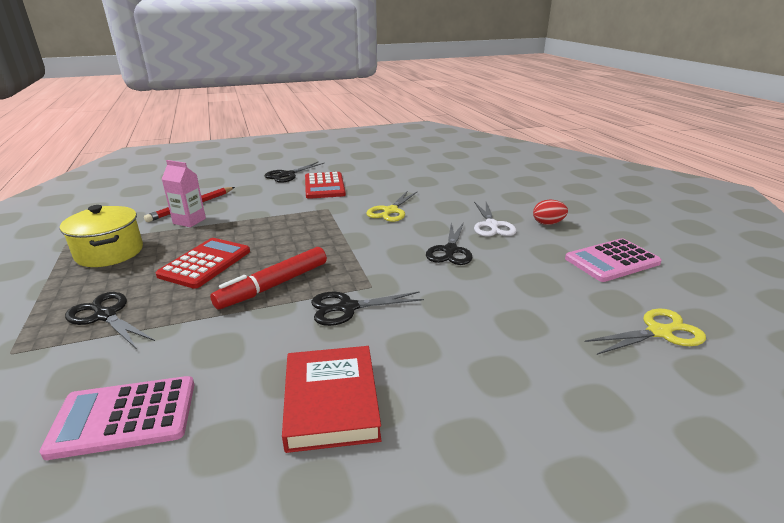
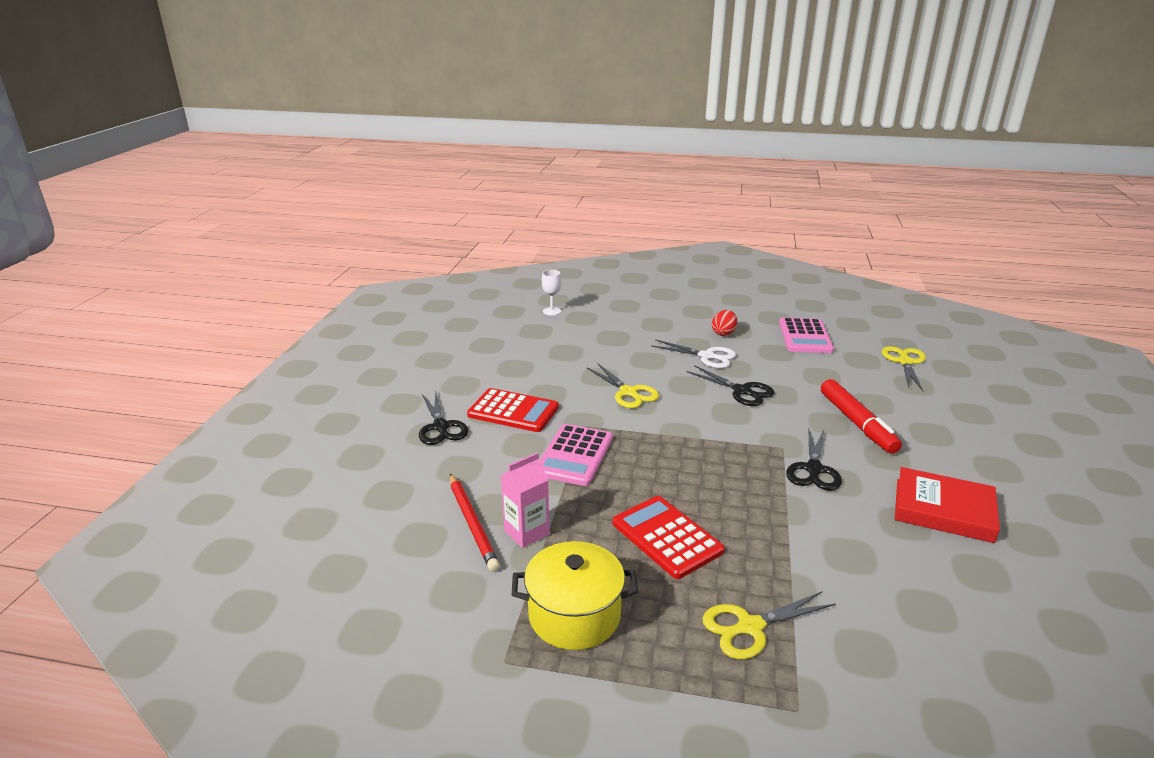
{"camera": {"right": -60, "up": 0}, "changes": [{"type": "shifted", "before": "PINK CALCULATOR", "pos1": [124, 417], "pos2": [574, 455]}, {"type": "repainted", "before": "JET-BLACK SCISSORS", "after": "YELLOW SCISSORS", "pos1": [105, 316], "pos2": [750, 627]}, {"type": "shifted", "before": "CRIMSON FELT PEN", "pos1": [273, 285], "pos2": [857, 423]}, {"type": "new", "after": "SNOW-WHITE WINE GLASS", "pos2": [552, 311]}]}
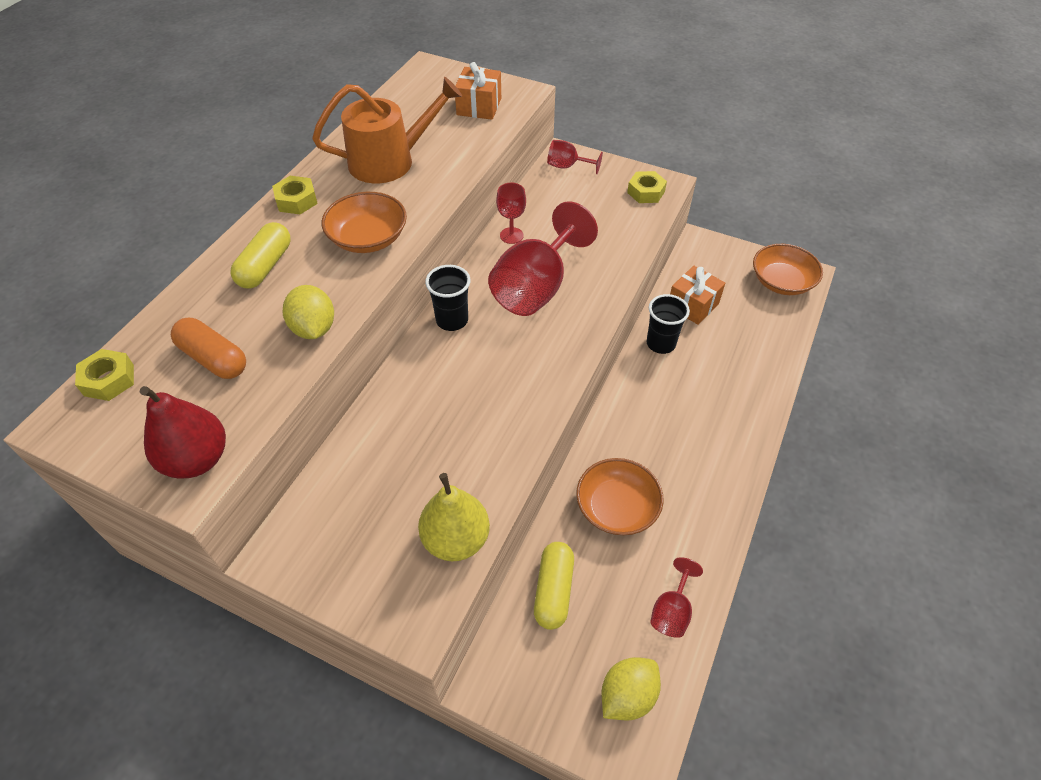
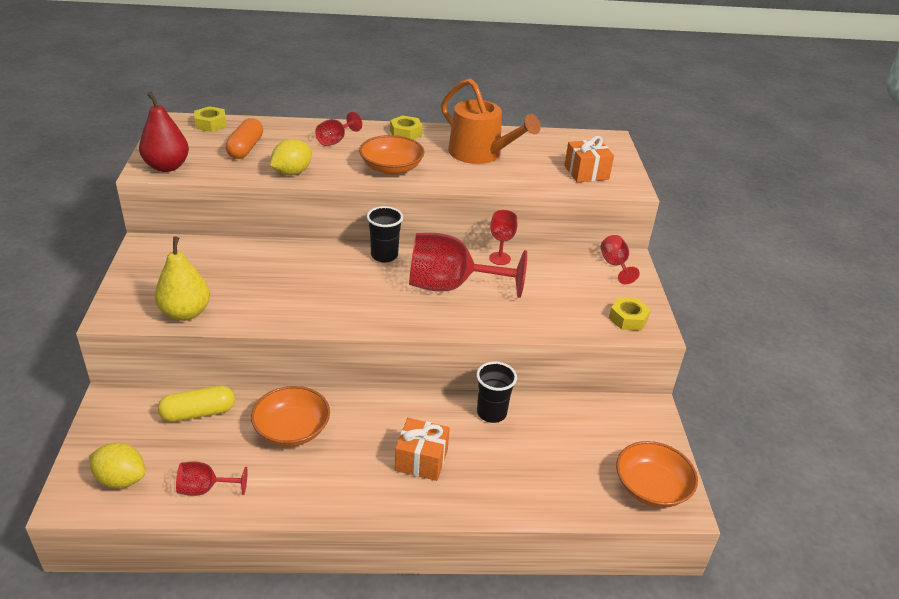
{"camera": {"right": 60, "up": -15}, "changes": [{"type": "swapped", "before": "YELLOW PILL", "after": "CRIMSON WINE GLASS", "pos1": [265, 266], "pos2": [335, 141]}, {"type": "shifted", "before": "ORANGE-COLOURED WRAPPED GIFT", "pos1": [693, 305], "pos2": [421, 460]}]}
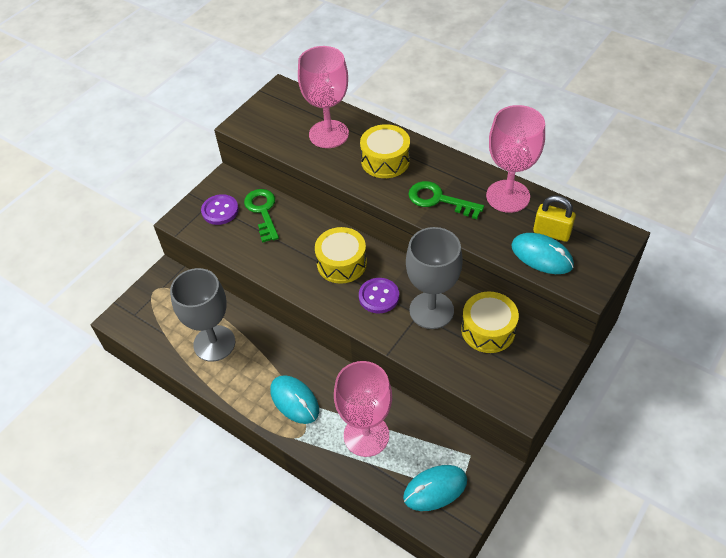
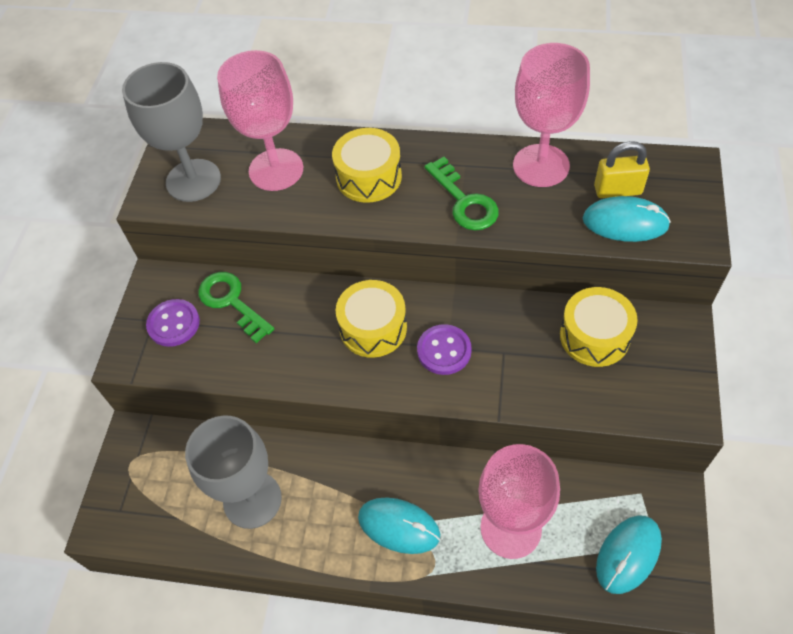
{"camera": {"right": -25, "up": 5}, "changes": [{"type": "shifted", "before": "ASH-GREY WINE GLASS", "pos1": [431, 310], "pos2": [193, 180]}, {"type": "rotated", "before": "EMERALD DOOR KEY", "pos1": [439, 200], "pos2": [464, 201], "turn": -120}]}
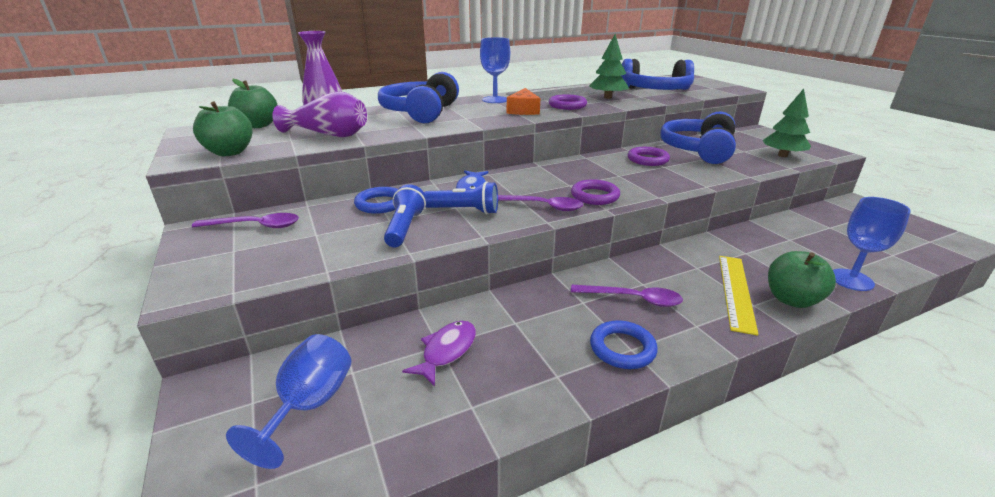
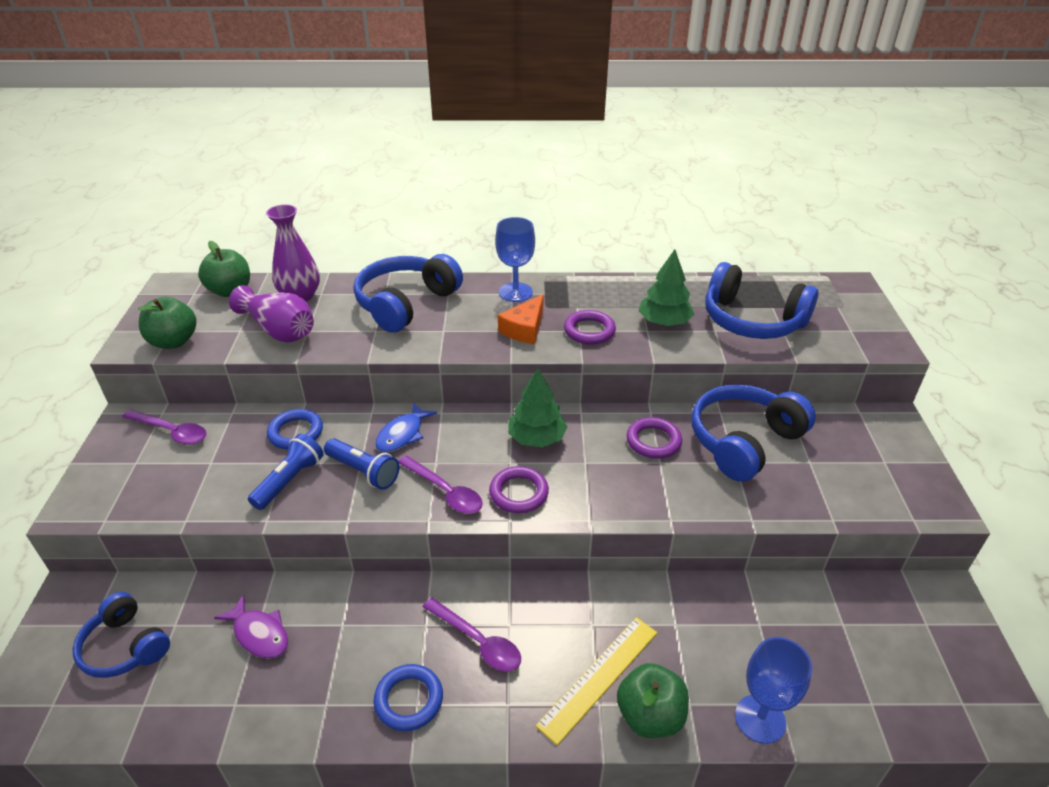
{"camera": {"right": 25, "up": 10}, "changes": [{"type": "swapped", "before": "ROYAL BLUE WINE GLASS", "after": "ROYAL BLUE HEADPHONES", "pos1": [309, 405], "pos2": [125, 647]}, {"type": "rotated", "before": "PURPLE FISH", "pos1": [446, 351], "pos2": [259, 634], "turn": 75}, {"type": "shifted", "before": "EMERALD TREE", "pos1": [782, 155], "pos2": [536, 438]}]}
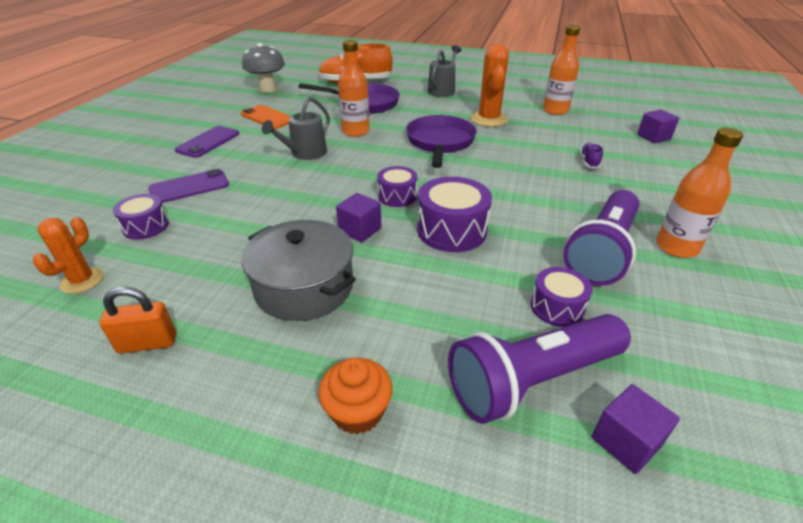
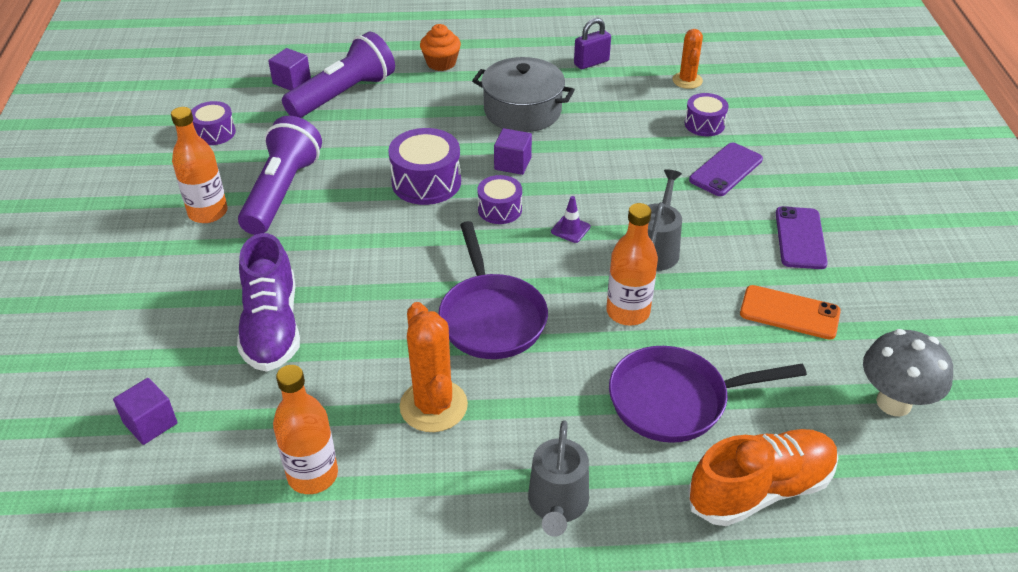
{"camera": {"right": 160, "up": 5}, "changes": [{"type": "repainted", "before": "ORANGE-COLOURED LOCK", "after": "PURPLE LOCK", "pos1": [147, 343], "pos2": [591, 62]}, {"type": "shifted", "before": "PURPLE DRUM", "pos1": [557, 307], "pos2": [215, 133]}, {"type": "scaled", "before": "PURPLE LACE-UP SHOE", "pos1": [589, 162], "pos2": [272, 327], "scale": 2.29}, {"type": "new", "after": "PURPLE TRAFFIC CONE", "pos2": [570, 229]}]}
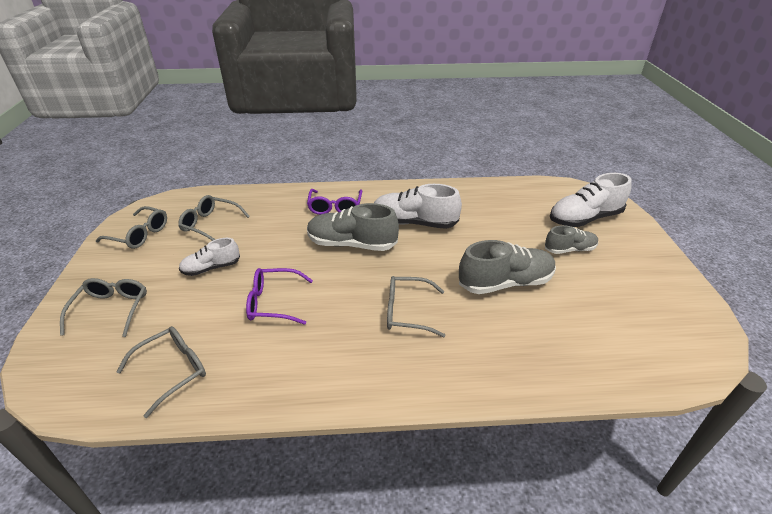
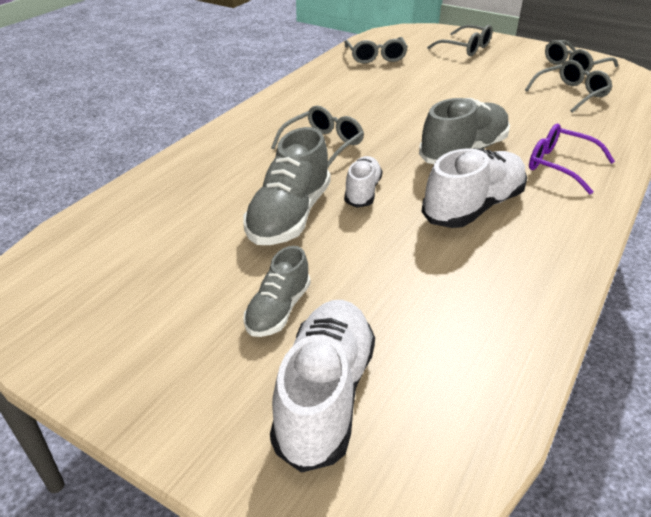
{"camera": {"right": 125, "up": 0}, "changes": [{"type": "shifted", "before": "SNOW-WHITE LACE-UP SHOE", "pos1": [211, 268], "pos2": [362, 192]}, {"type": "gone", "before": "PURPLE SPECTACLES", "pos1": [273, 302]}]}
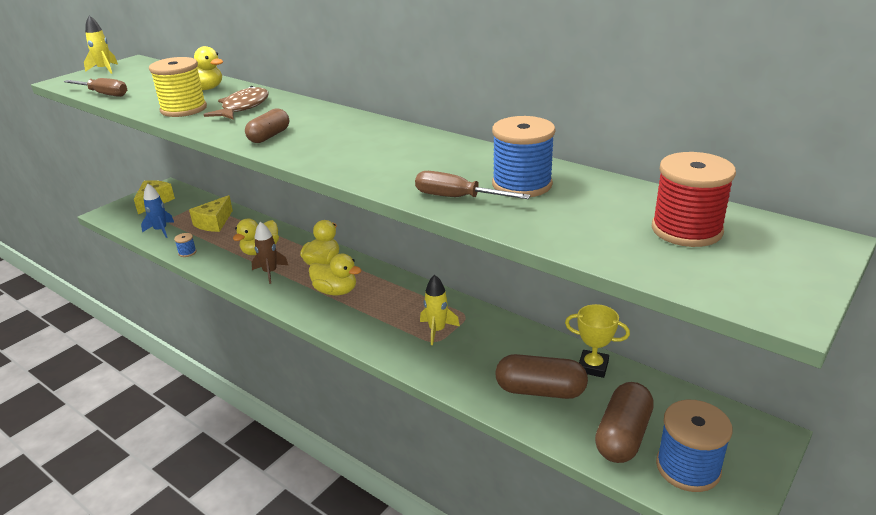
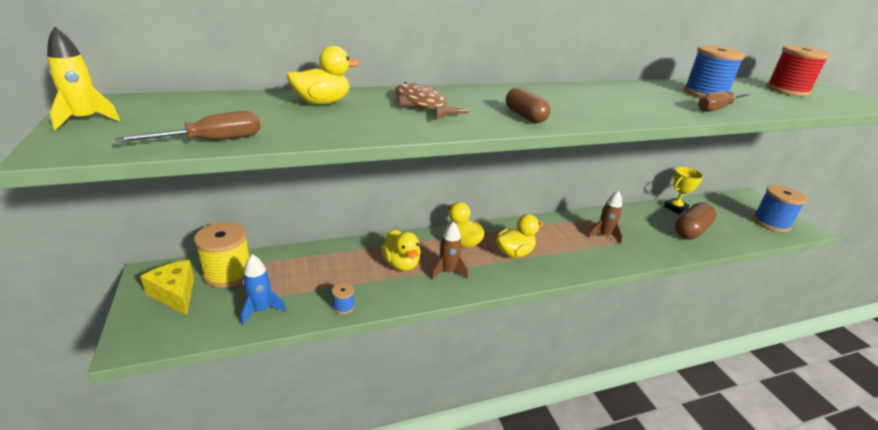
{"camera": {"right": -60, "up": 0}, "changes": [{"type": "shifted", "before": "YELLOW SPOOL", "pos1": [183, 109], "pos2": [228, 273]}, {"type": "gone", "before": "YELLOW CHEESE", "pos1": [214, 223]}, {"type": "repainted", "before": "YELLOW SPACESHIP", "after": "BROWN SPACESHIP", "pos1": [437, 330], "pos2": [604, 235]}, {"type": "gone", "before": "BROWN PILL", "pos1": [622, 436]}]}
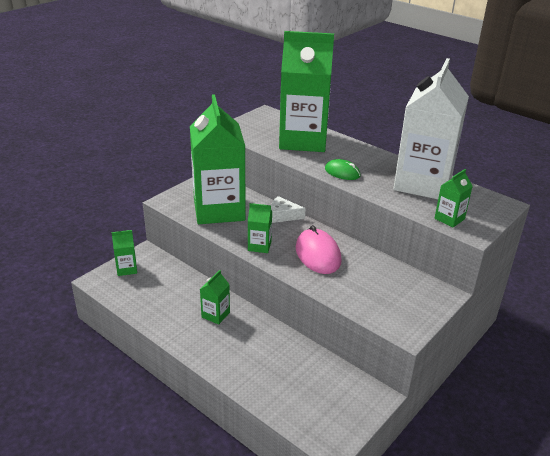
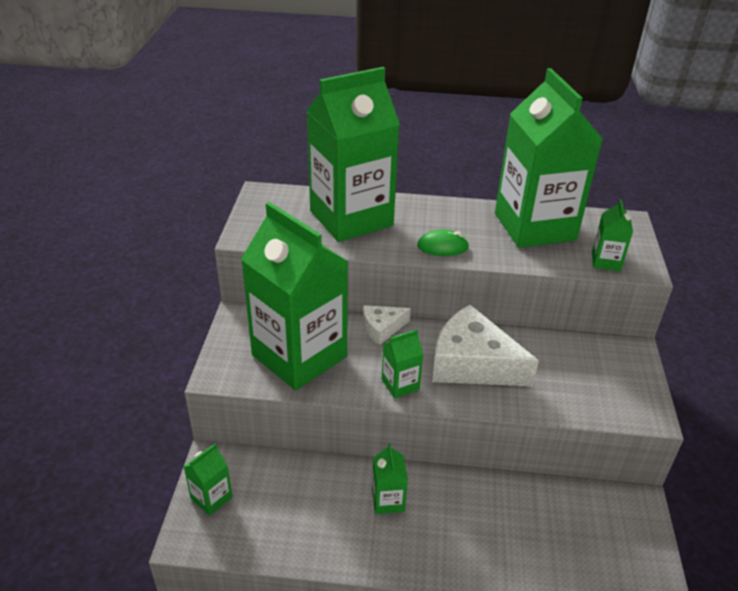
{"camera": {"right": -35, "up": 5}, "changes": [{"type": "swapped", "before": "PINK PC MOUSE", "after": "SNOW-WHITE CHEESE", "pos1": [318, 254], "pos2": [472, 363]}, {"type": "repainted", "before": "SNOW-WHITE CARTON", "after": "EMERALD CARTON", "pos1": [423, 183], "pos2": [534, 226]}]}
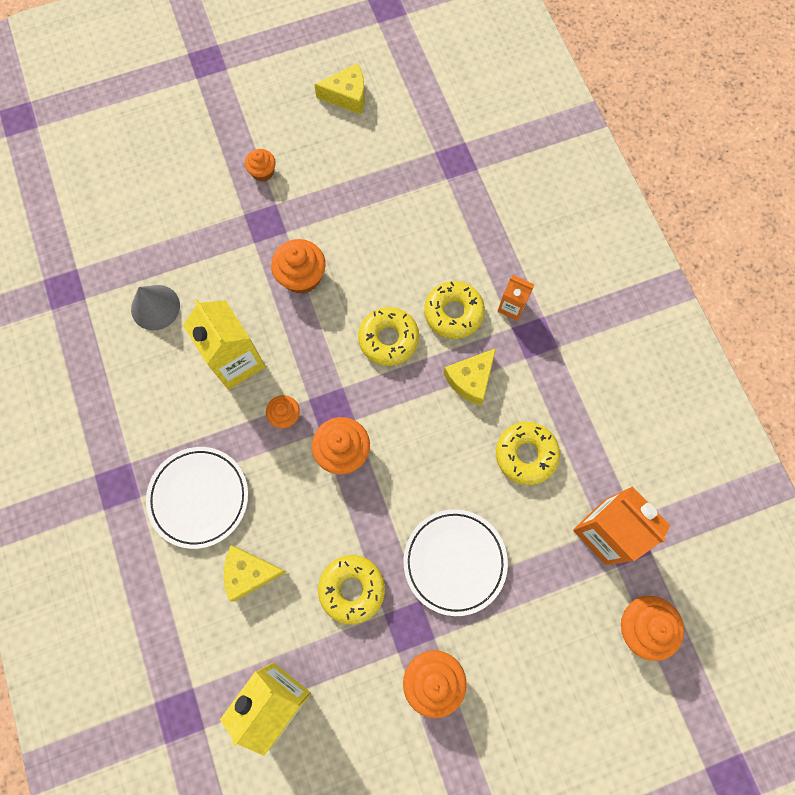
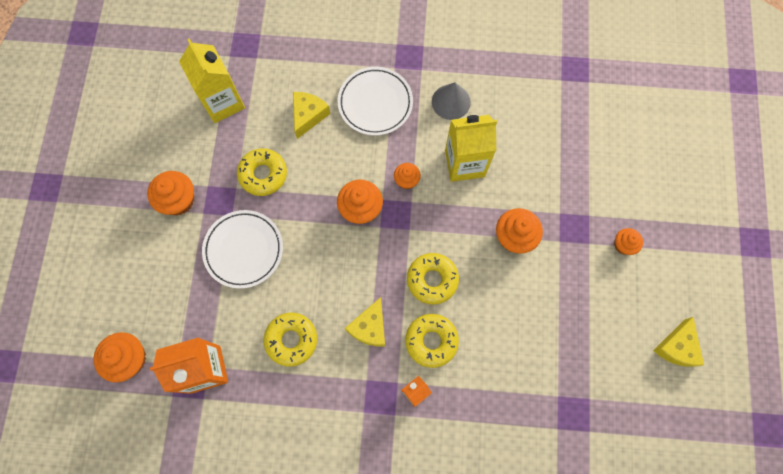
{"camera": {"right": 115, "up": 0}, "changes": [{"type": "shifted", "before": "ASH-GREY SOLID CONE", "pos1": [155, 307], "pos2": [451, 102]}, {"type": "rotated", "before": "YELLOW CHEESE", "pos1": [470, 380], "pos2": [370, 327], "turn": -135}]}
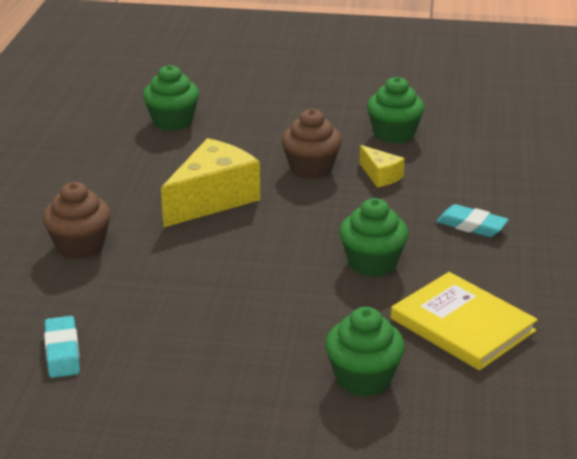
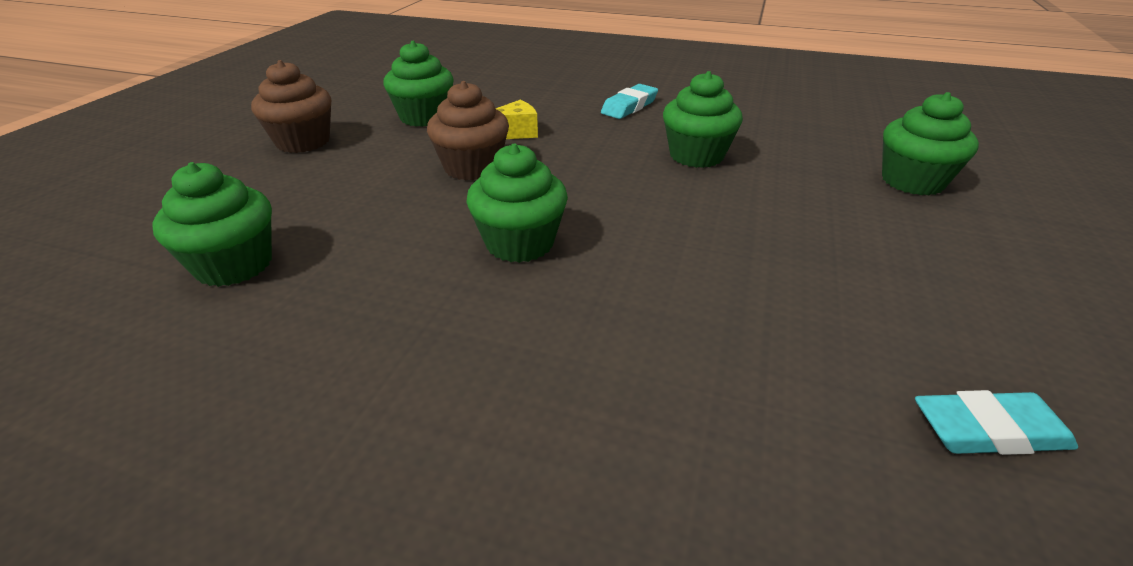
{"camera": {"right": -80, "up": 5}, "changes": [{"type": "shifted", "before": "BROWN FAIRY CAKE", "pos1": [80, 246], "pos2": [303, 142]}, {"type": "swapped", "before": "YELLOW CHEESE", "after": "EMERALD FAIRY CAKE", "pos1": [213, 199], "pos2": [519, 243]}, {"type": "gone", "before": "YELLOW HARDBACK", "pos1": [462, 325]}]}
